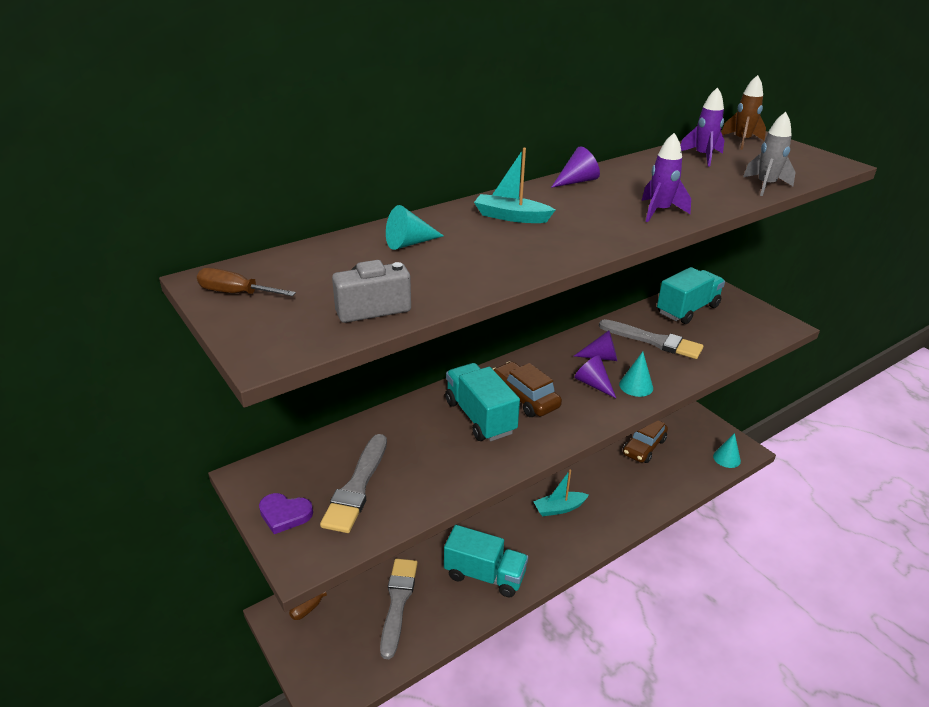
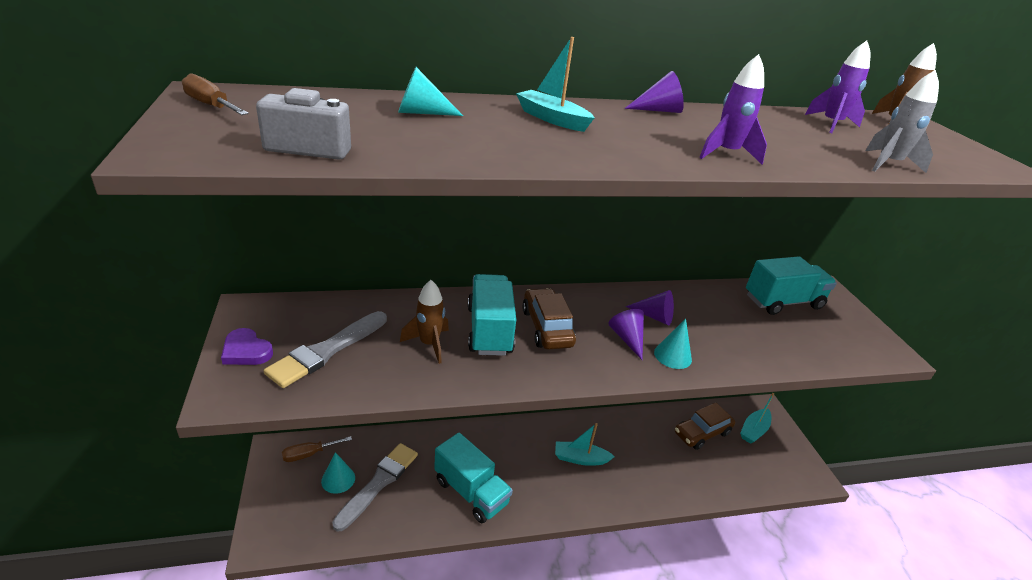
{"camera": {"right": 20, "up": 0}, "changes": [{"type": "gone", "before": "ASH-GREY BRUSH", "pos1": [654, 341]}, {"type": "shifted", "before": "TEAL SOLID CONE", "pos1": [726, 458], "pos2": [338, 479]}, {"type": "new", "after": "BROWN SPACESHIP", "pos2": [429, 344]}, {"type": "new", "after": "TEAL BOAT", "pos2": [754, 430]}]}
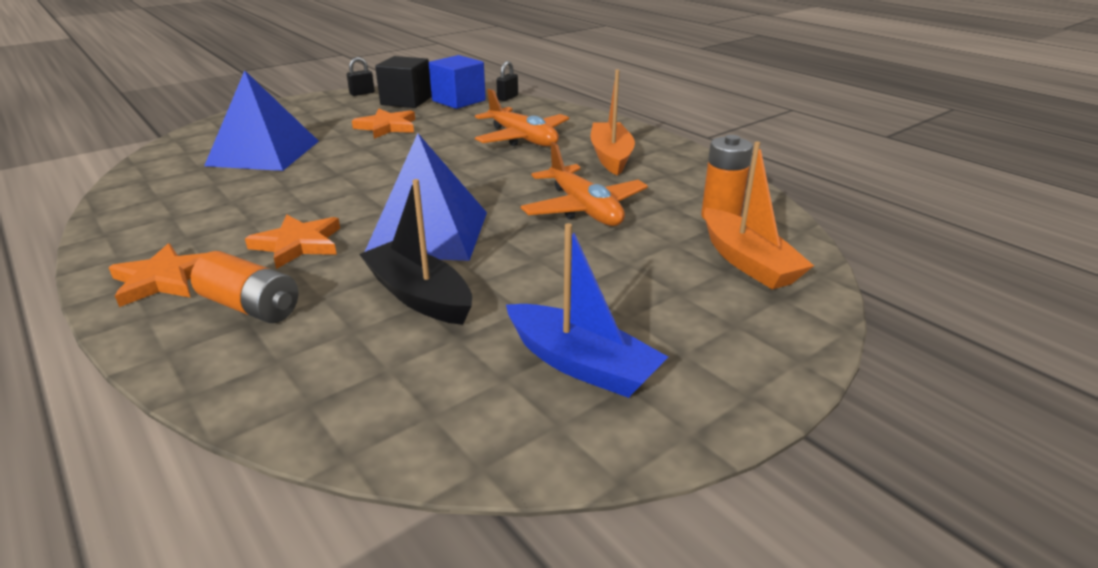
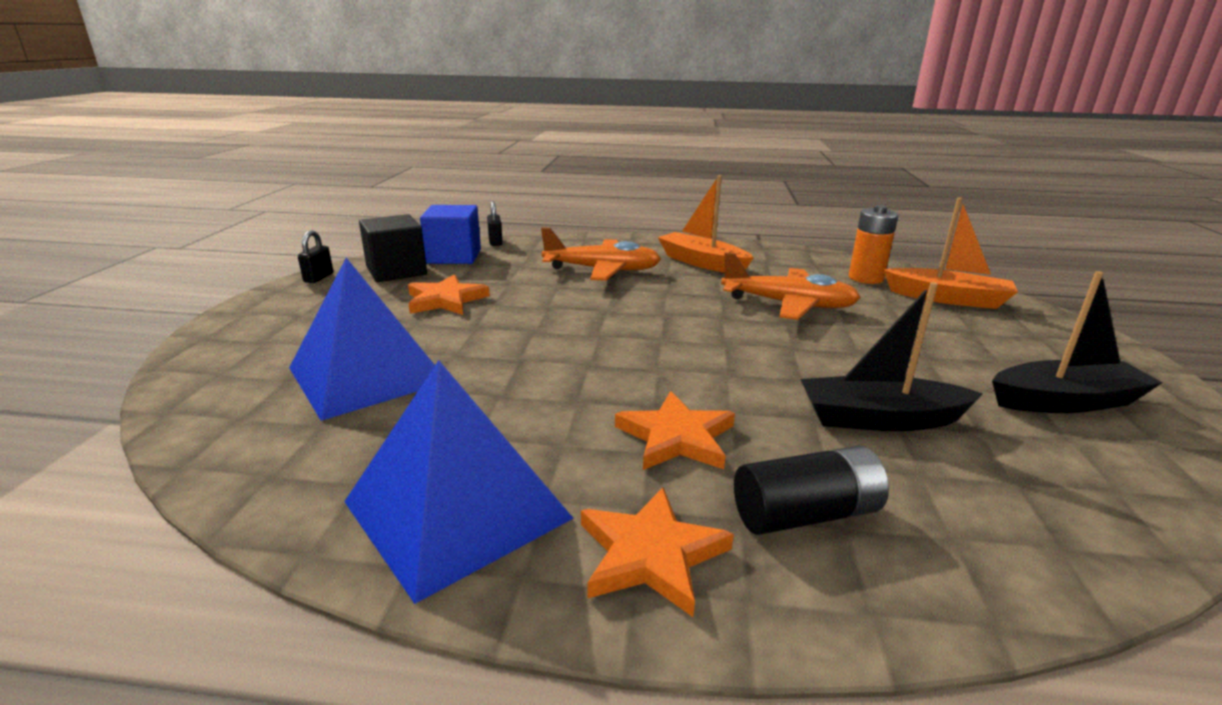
{"camera": {"right": -45, "up": -5}, "changes": [{"type": "repainted", "before": "ORANGE-COLOURED BATTERY", "after": "JET-BLACK BATTERY", "pos1": [251, 307], "pos2": [805, 514]}, {"type": "shifted", "before": "ROYAL BLUE PYRAMID SHAPE", "pos1": [428, 233], "pos2": [457, 509]}, {"type": "repainted", "before": "ROYAL BLUE BOAT", "after": "JET-BLACK BOAT", "pos1": [582, 364], "pos2": [1065, 401]}]}
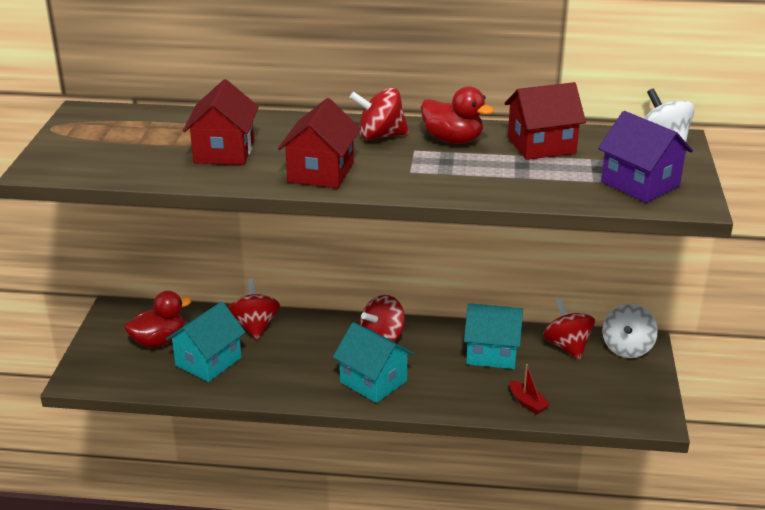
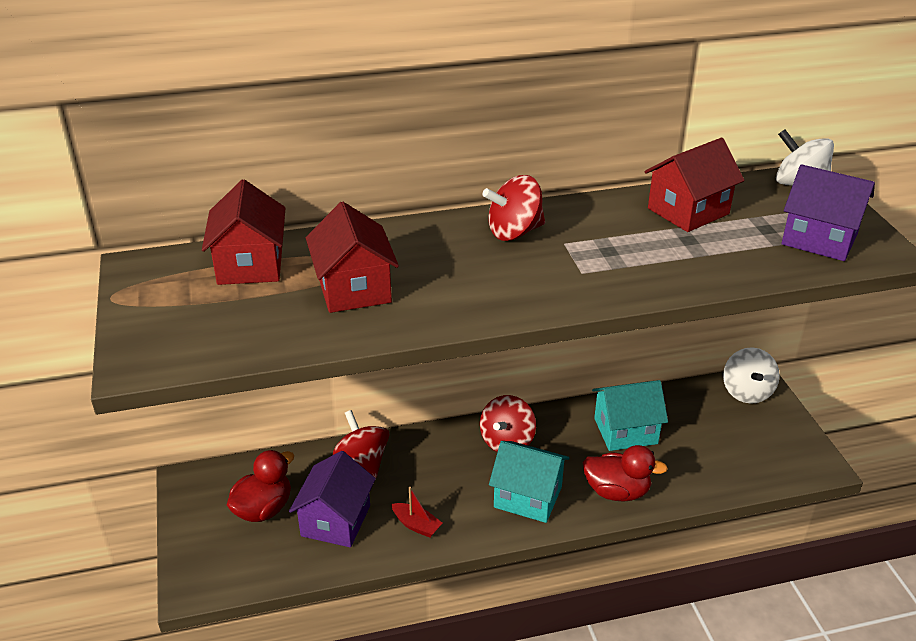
{"camera": {"right": -20, "up": 5}, "changes": [{"type": "repainted", "before": "TEAL HOUSE", "after": "PURPLE HOUSE", "pos1": [208, 362], "pos2": [336, 521]}, {"type": "shifted", "before": "CRIMSON HOUSE", "pos1": [321, 172], "pos2": [250, 265]}, {"type": "shifted", "before": "CRIMSON TOY DUCK", "pos1": [453, 140], "pos2": [617, 491]}, {"type": "shifted", "before": "CRIMSON BOAT", "pos1": [527, 403], "pos2": [416, 525]}, {"type": "gone", "before": "CRIMSON WHIRLIGIG", "pos1": [567, 346]}]}
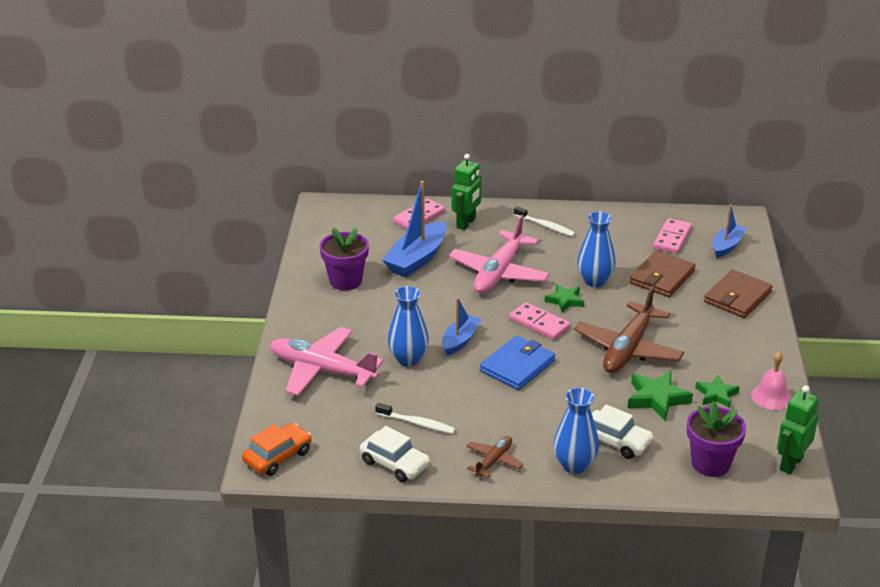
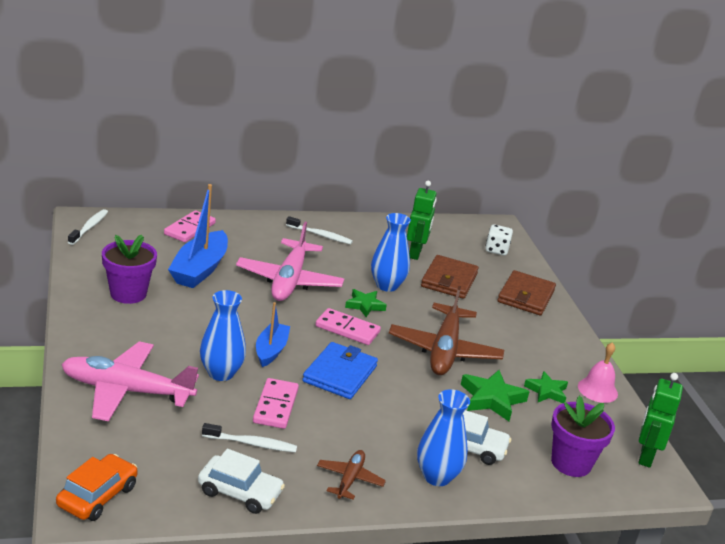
{"camera": {"right": -20, "up": -5}, "changes": [{"type": "shifted", "before": "EMERALD ROBOT", "pos1": [466, 223], "pos2": [415, 253]}, {"type": "shifted", "before": "PINK DOMINO TILE", "pos1": [672, 238], "pos2": [276, 406]}, {"type": "swapped", "before": "ROYAL BLUE BOAT", "after": "SNOW-WHITE GAME DIE", "pos1": [727, 246], "pos2": [496, 250]}, {"type": "new", "after": "SNOW-WHITE DENTAL BRUSH", "pos2": [89, 227]}]}
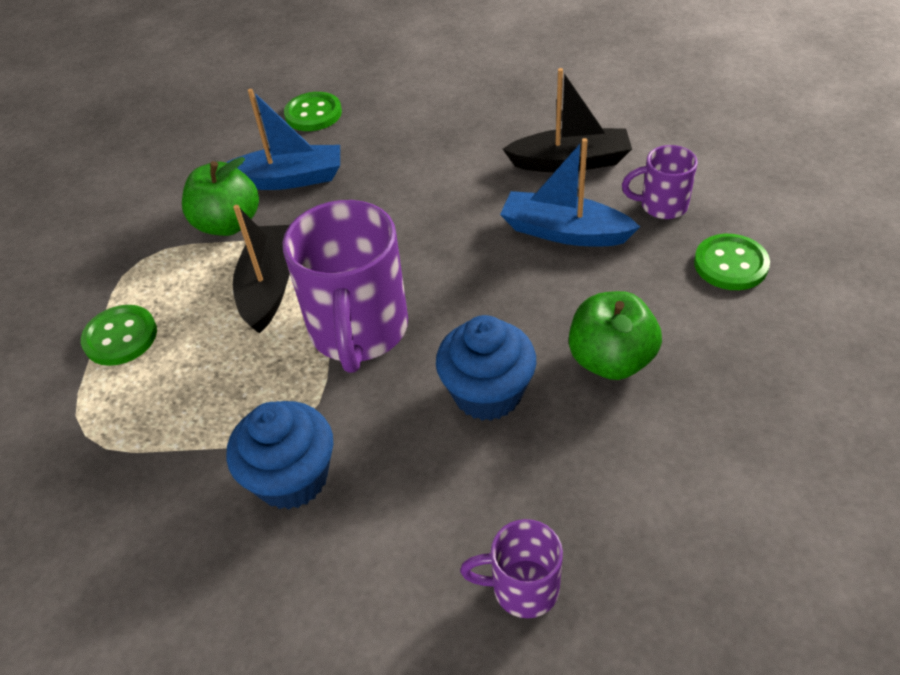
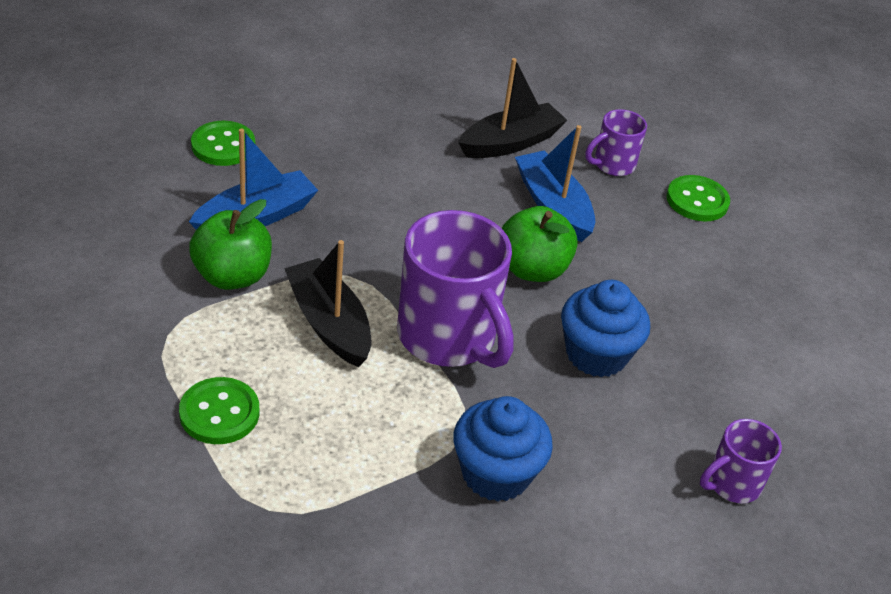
{"camera": {"right": -40, "up": -5}, "changes": [{"type": "rotated", "before": "ROYAL BLUE BOAT", "pos1": [564, 232], "pos2": [553, 206], "turn": 75}, {"type": "shifted", "before": "EMERALD TOY APPLE", "pos1": [611, 360], "pos2": [532, 269]}]}
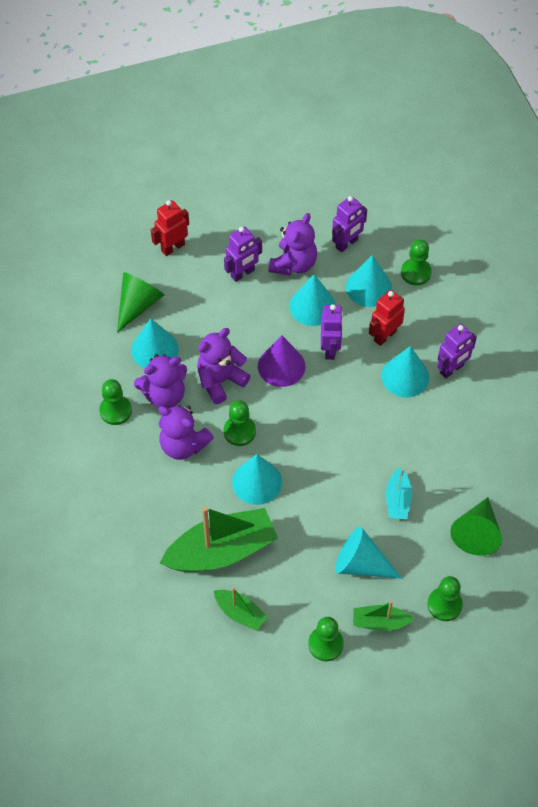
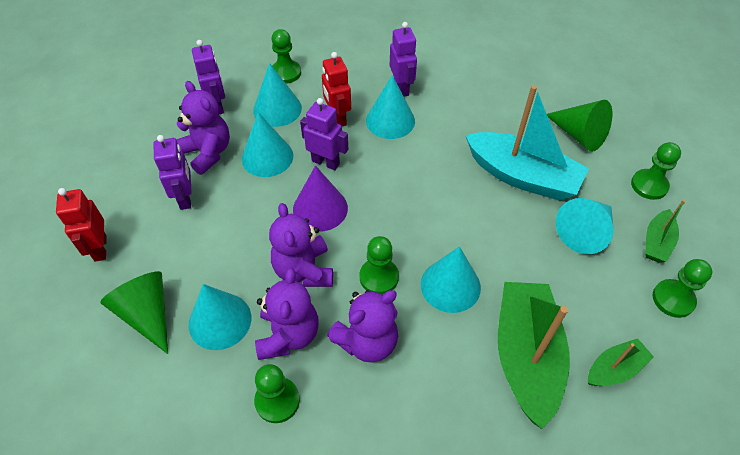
{"camera": {"right": -65, "up": -5}, "changes": [{"type": "scaled", "before": "TEAL BOAT", "pos1": [397, 500], "pos2": [522, 176], "scale": 2.0}]}
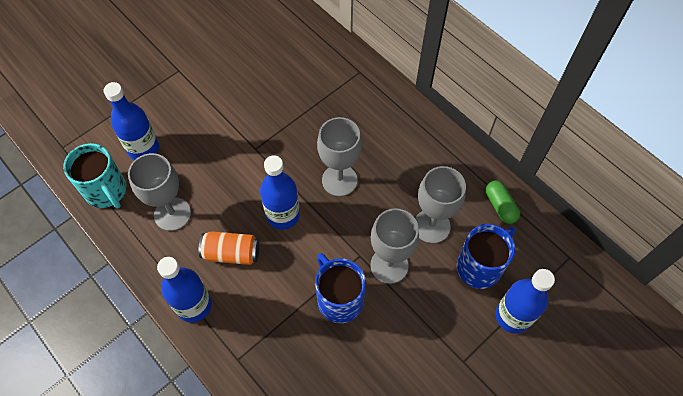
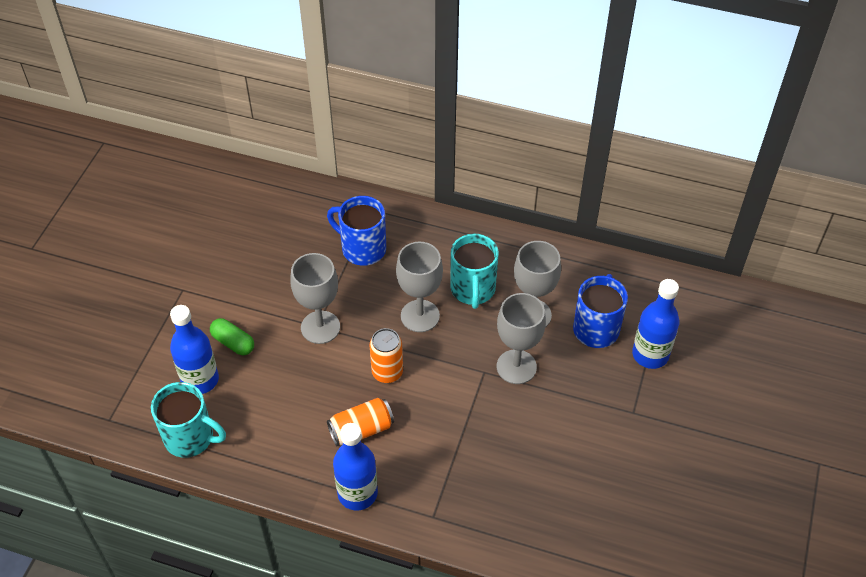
{"camera": {"right": -30, "up": -10}, "changes": [{"type": "shifted", "before": "ASH-GREY WINE GLASS", "pos1": [172, 214], "pos2": [320, 327]}, {"type": "swapped", "before": "ROYAL BLUE DRINK BOTTLE", "after": "ORANGE-COLOURED CAN", "pos1": [283, 215], "pos2": [387, 372]}, {"type": "shifted", "before": "ROYAL BLUE MUG", "pos1": [339, 299], "pos2": [362, 248]}, {"type": "shifted", "before": "EMERALD PILL", "pos1": [500, 206], "pos2": [233, 343]}, {"type": "new", "after": "TEAL MUG", "pos2": [473, 289]}]}
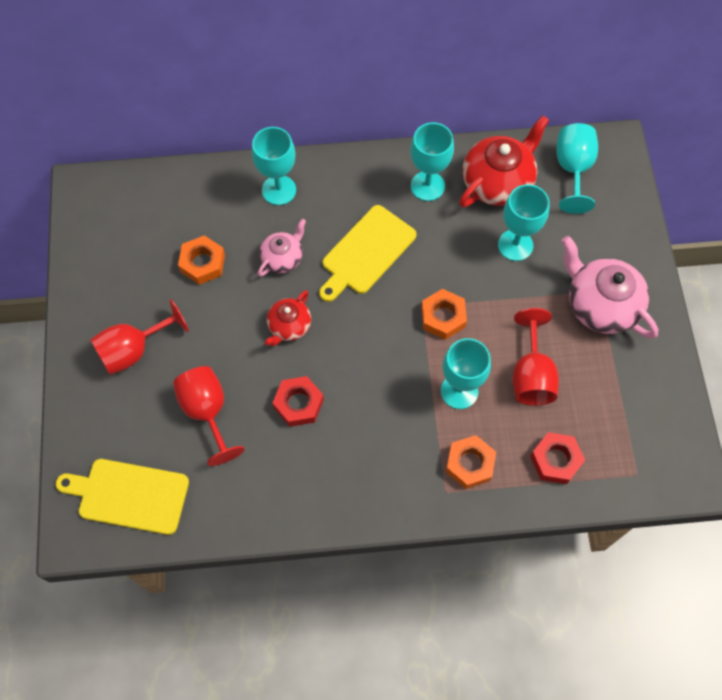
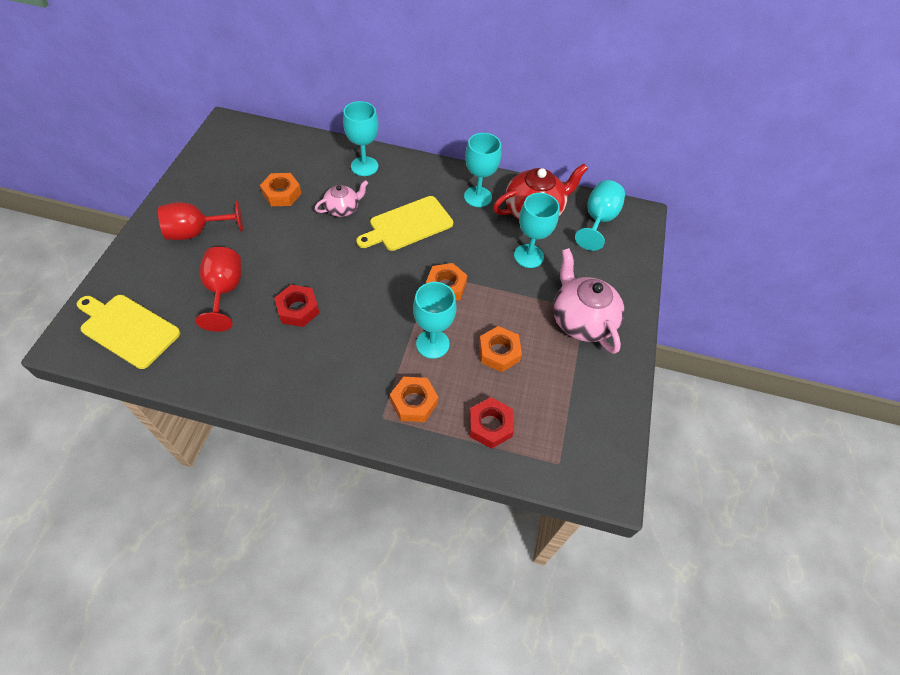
{"camera": {"right": 15, "up": -10}, "changes": [{"type": "gone", "before": "CRIMSON CHINA TEAPOT", "pos1": [289, 326]}, {"type": "swapped", "before": "CRIMSON WINE GLASS", "after": "ORANGE-COLOURED HEXAGON NUT", "pos1": [531, 375], "pos2": [499, 352]}]}
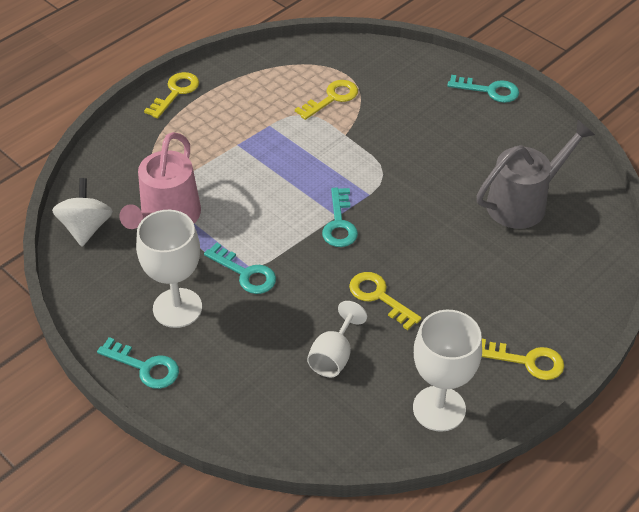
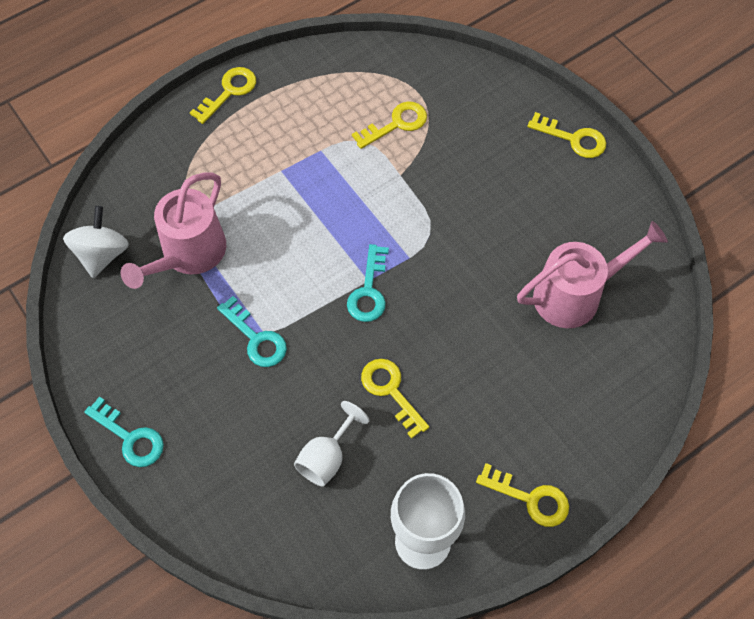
{"camera": {"right": 10, "up": 15}, "changes": [{"type": "gone", "before": "SNOW-WHITE WINE GLASS", "pos1": [177, 308]}, {"type": "repainted", "before": "TEAL DOOR KEY", "after": "YELLOW DOOR KEY", "pos1": [489, 90], "pos2": [573, 139]}, {"type": "repainted", "before": "ASH-GREY SPRINKLING CAN", "after": "PINK SPRINKLING CAN", "pos1": [523, 202], "pos2": [575, 294]}]}
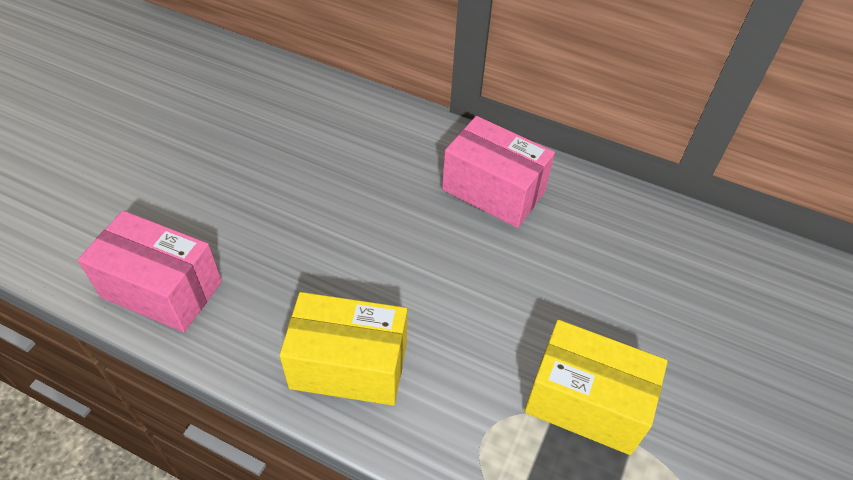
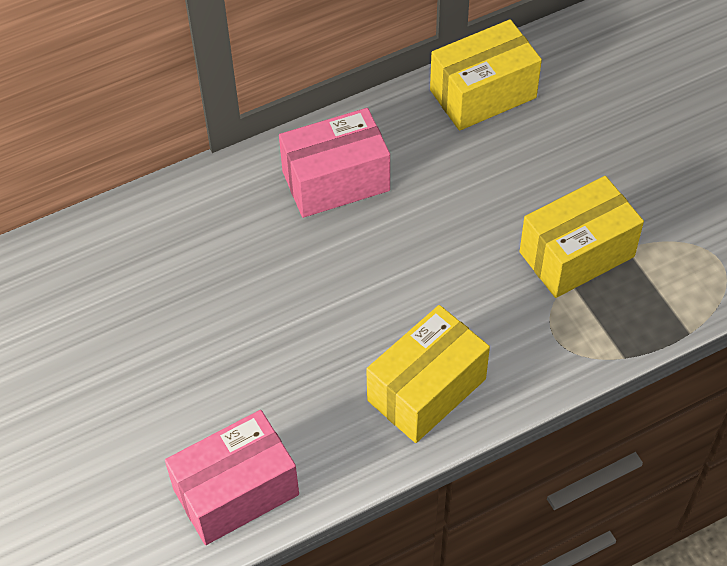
{"camera": {"right": -50, "up": 5}, "changes": [{"type": "new", "after": "YELLOW PACKAGE", "pos2": [483, 94]}]}
